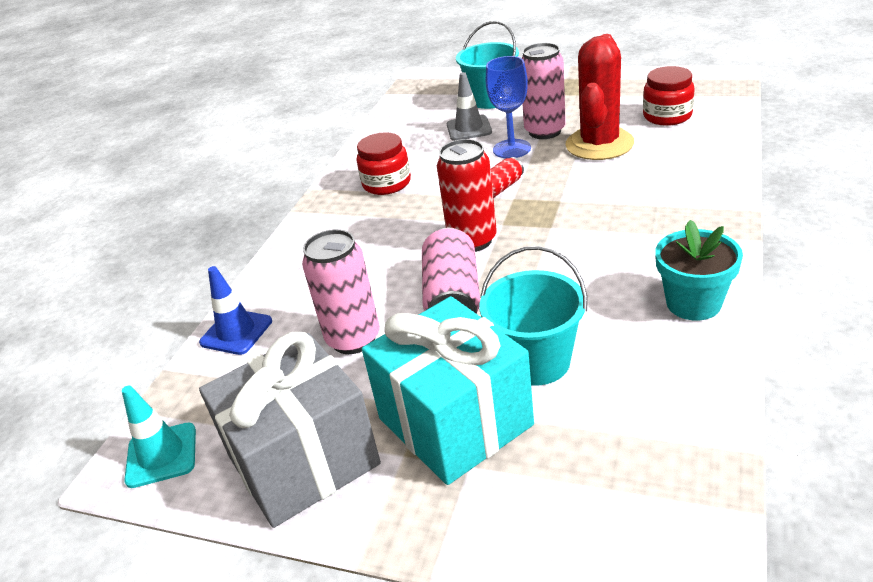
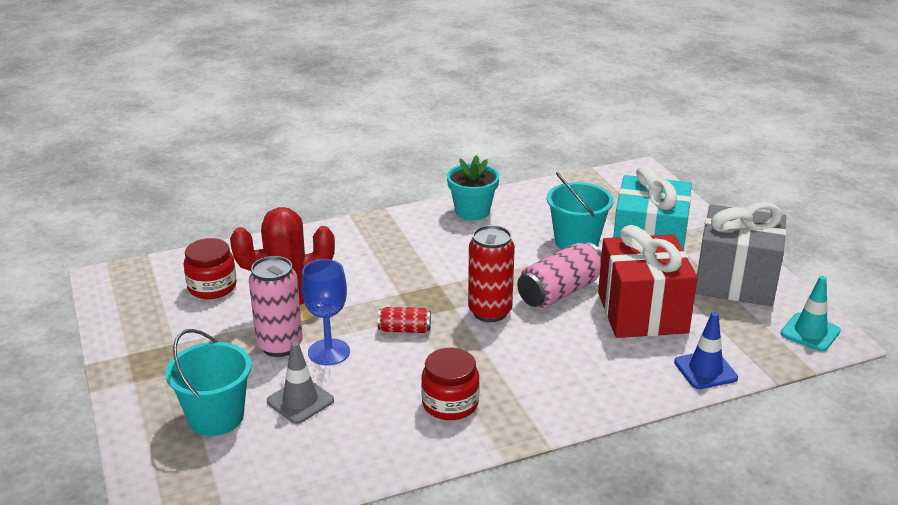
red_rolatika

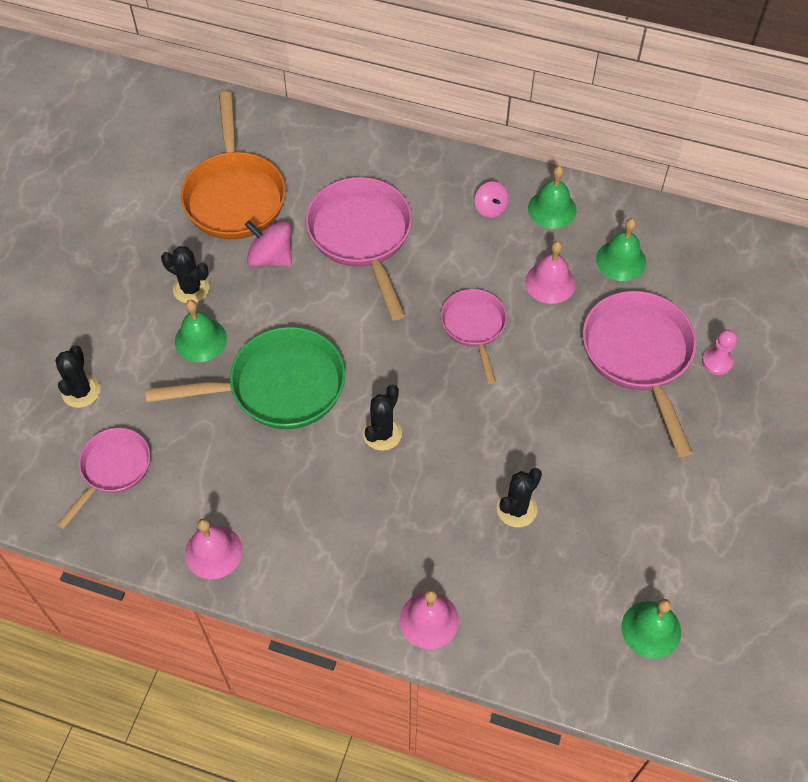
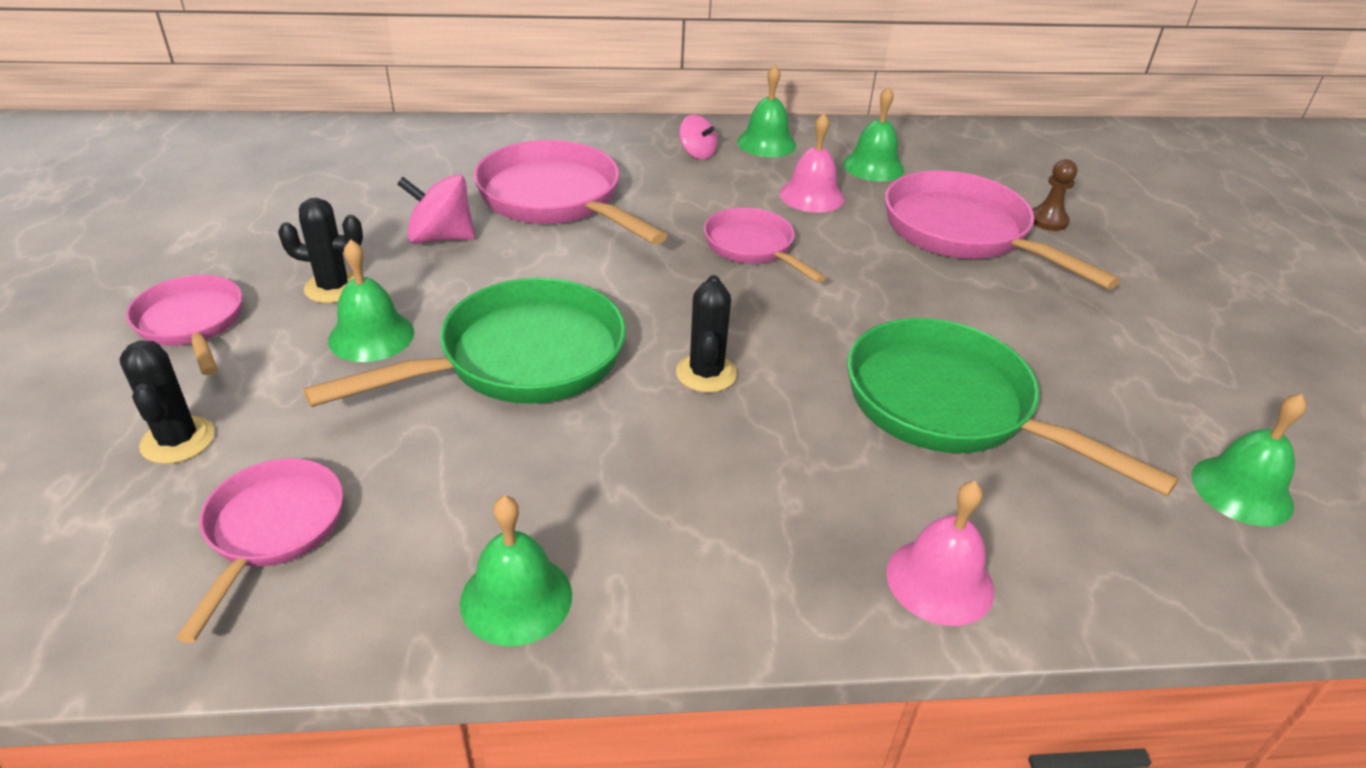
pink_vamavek (1st from left)
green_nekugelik (2nd from left)
green_vamavek (2nd from left)
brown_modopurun
orange_vamavek

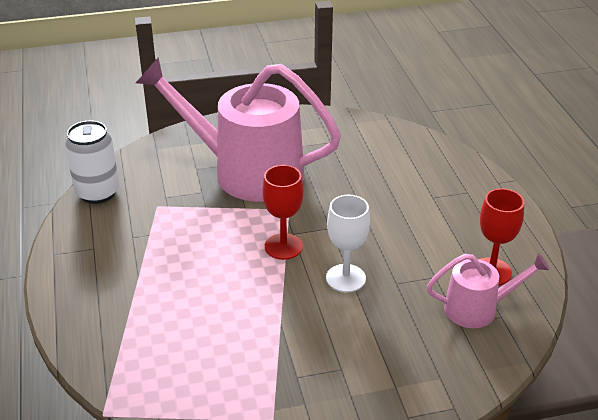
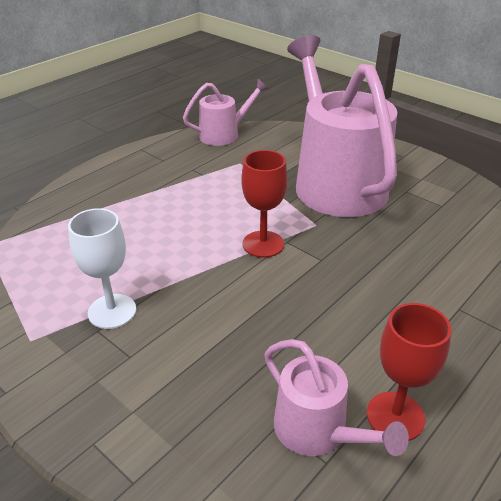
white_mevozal
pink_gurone (1st from left)

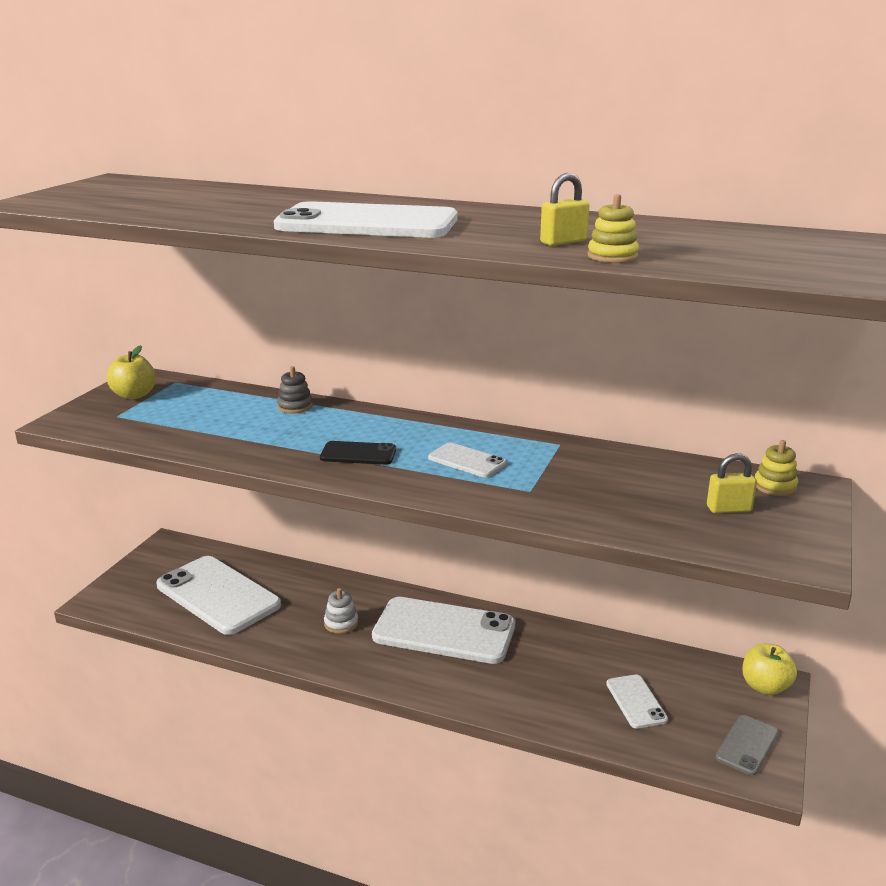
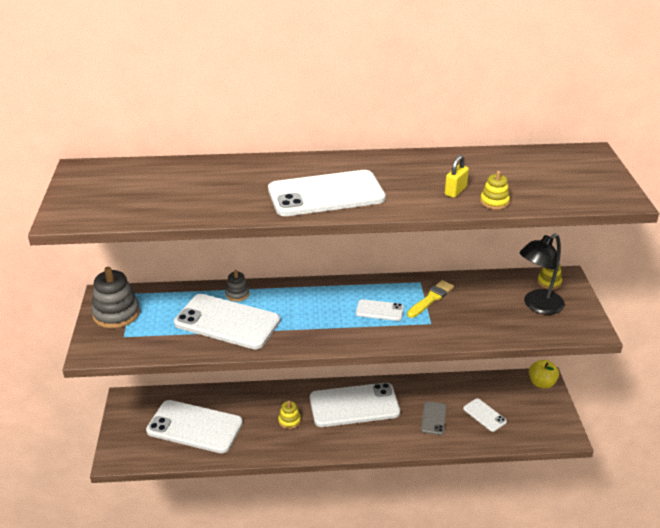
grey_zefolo (1st from left)
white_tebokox (2nd from left)
yellow_zefolo (1st from left)
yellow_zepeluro
grey_tebokox
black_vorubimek
black_tebokox

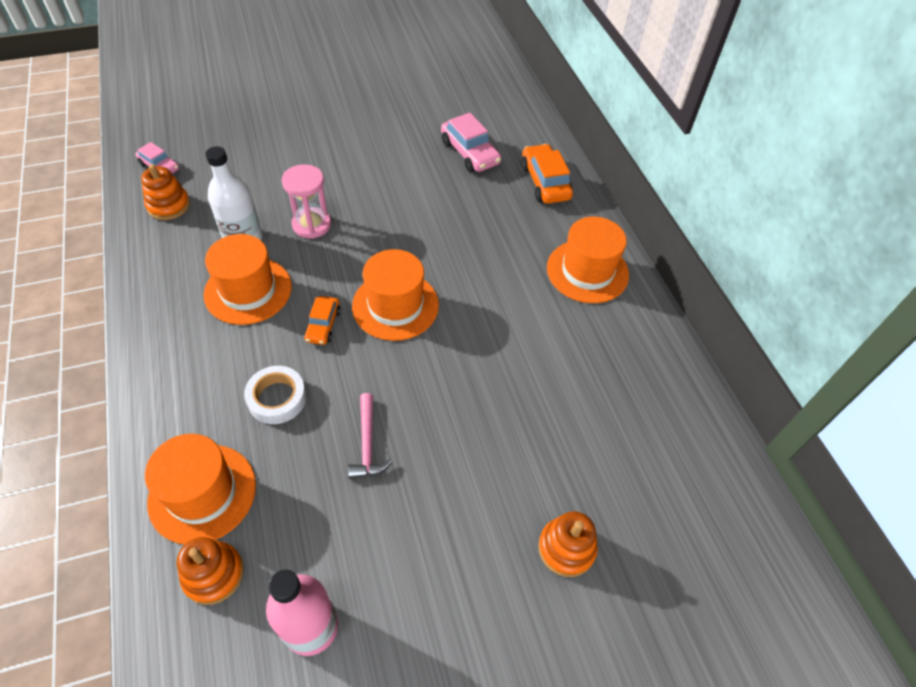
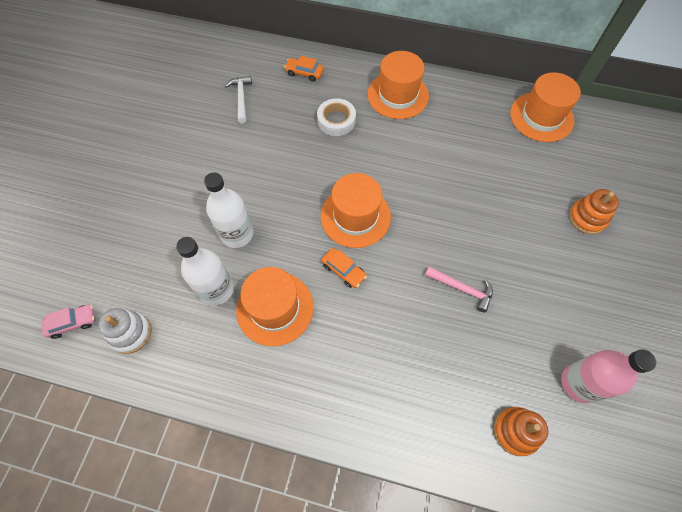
white_zefolo
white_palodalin (2nd from left)
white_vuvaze
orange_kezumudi (1st from left)
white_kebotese
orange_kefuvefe (4th from left)

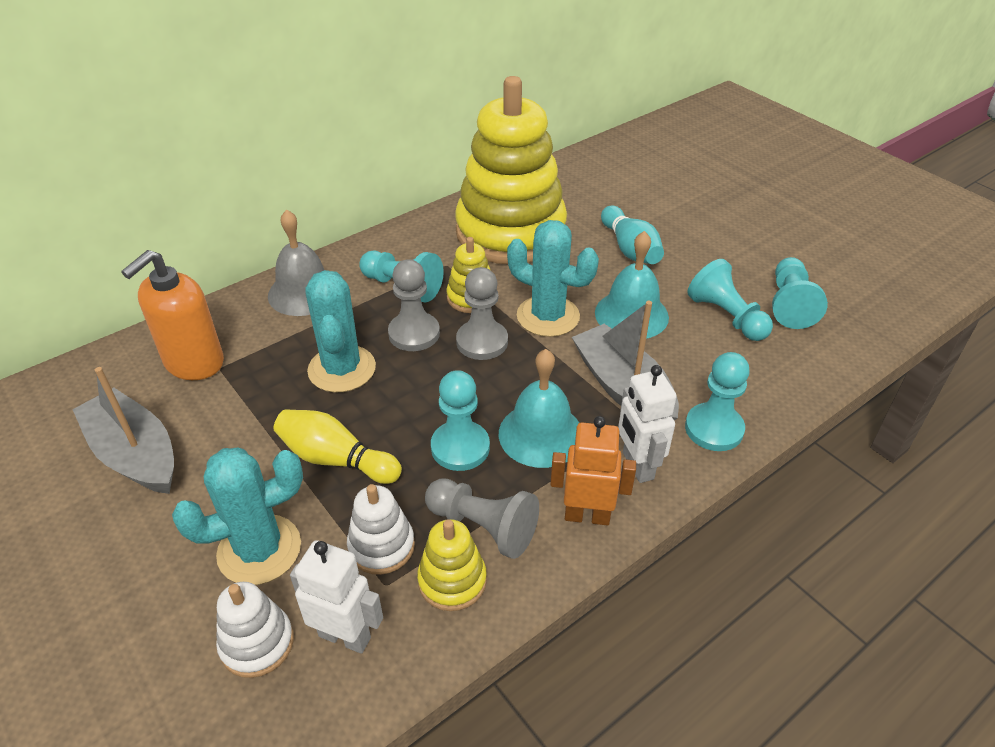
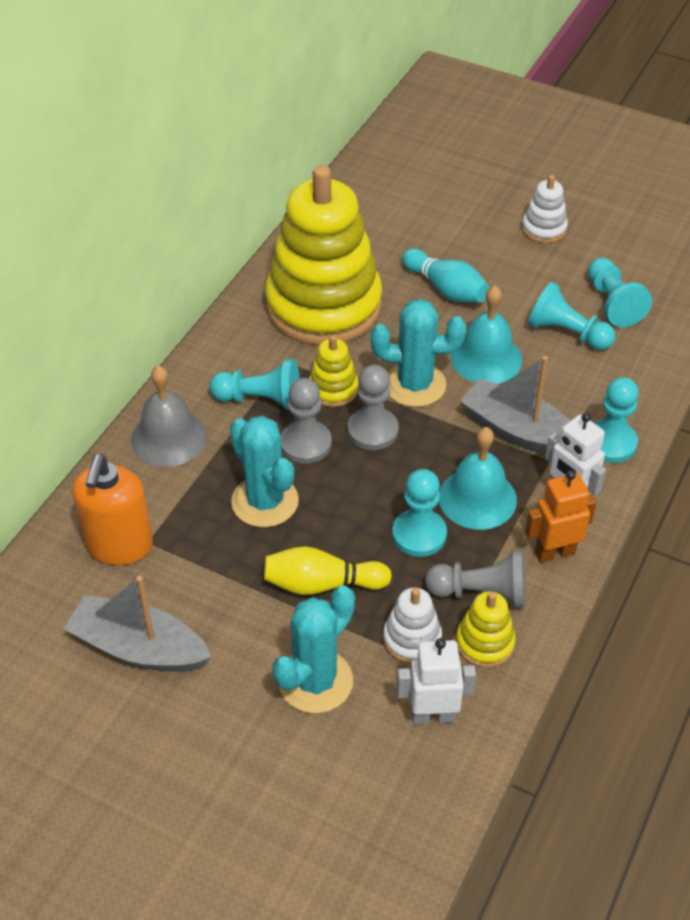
white_zefolo (2nd from left)

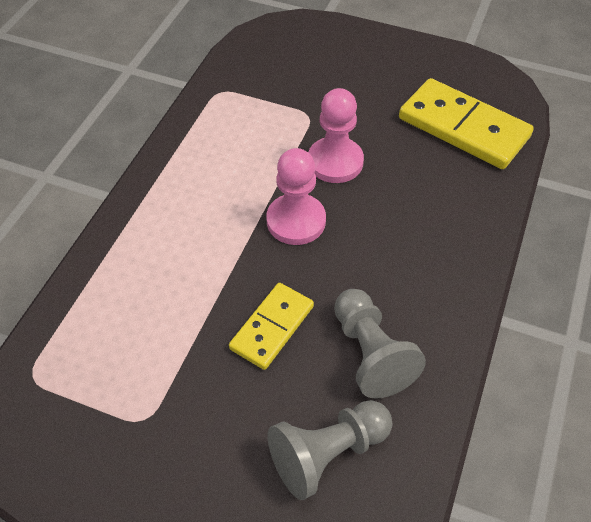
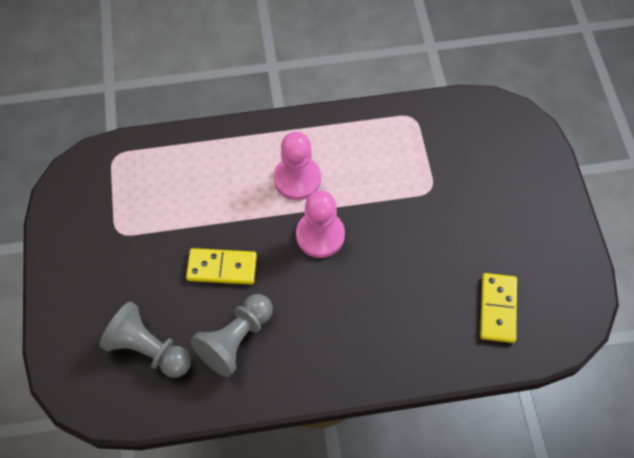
pink_modopurun (1st from left)
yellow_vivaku (2nd from left)

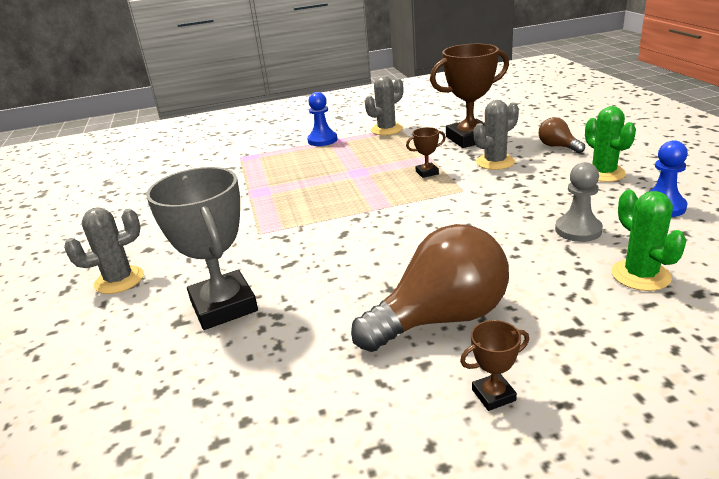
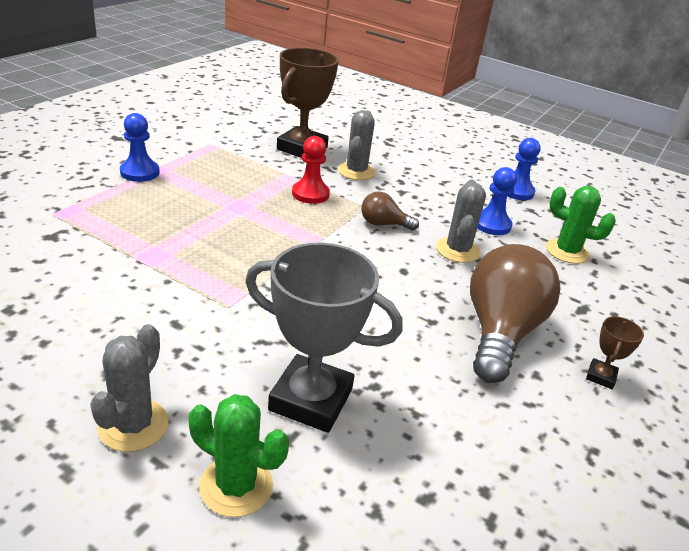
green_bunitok (1st from left)
red_modopurun
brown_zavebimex (1st from left)
grey_bunitok (3rd from left)
blue_modopurun (2nd from left)

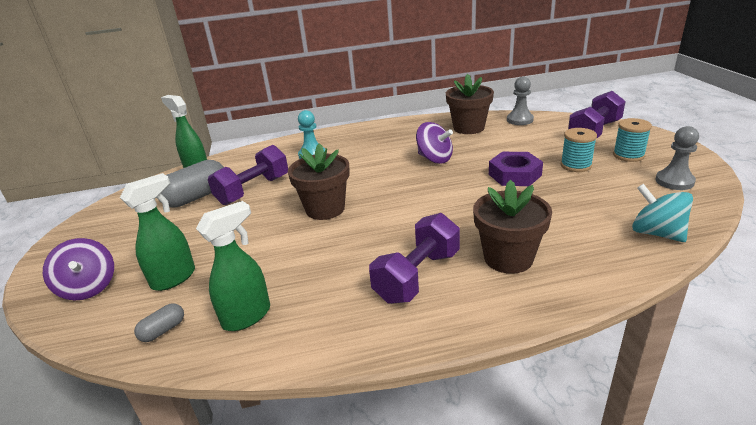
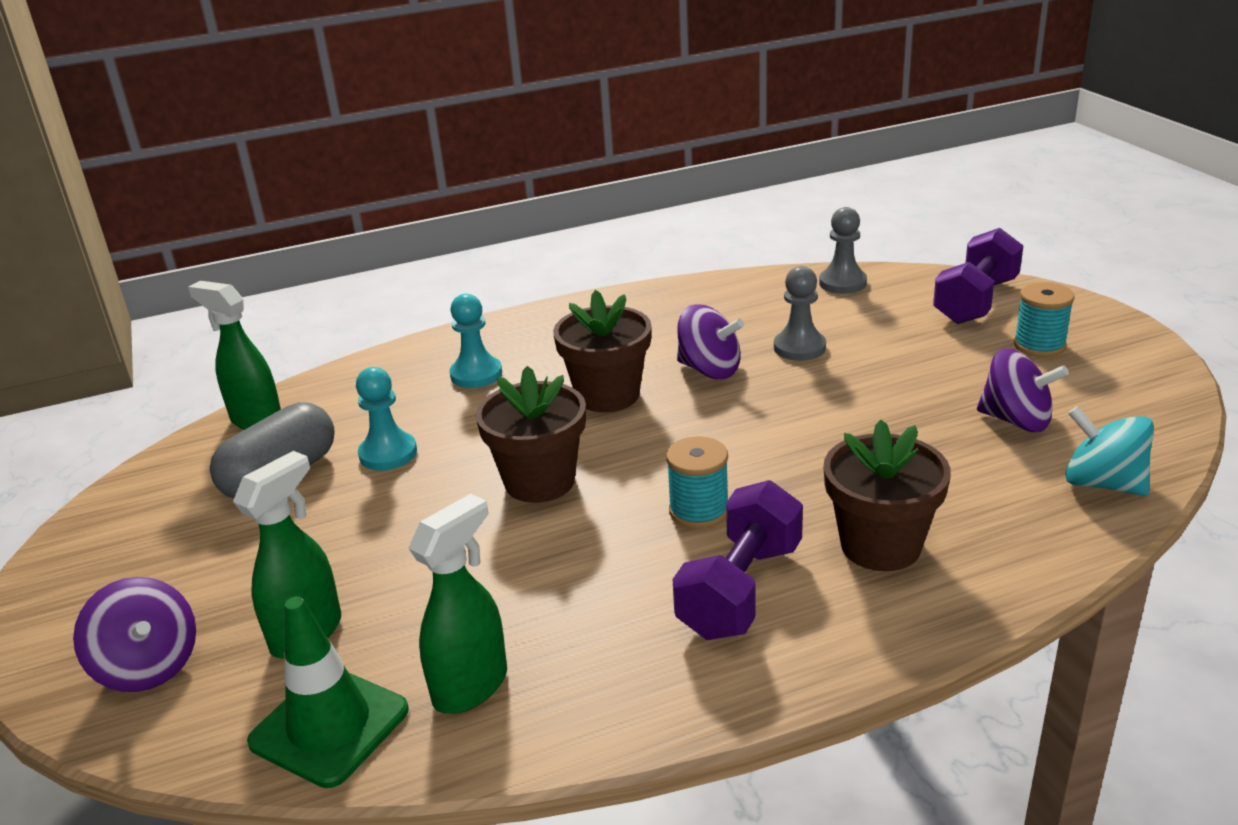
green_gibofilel
turquoise_modopurun (1st from left)
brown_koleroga (2nd from left)
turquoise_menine (1st from left)
grey_modopurun (1st from left)
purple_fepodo (3rd from left)
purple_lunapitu

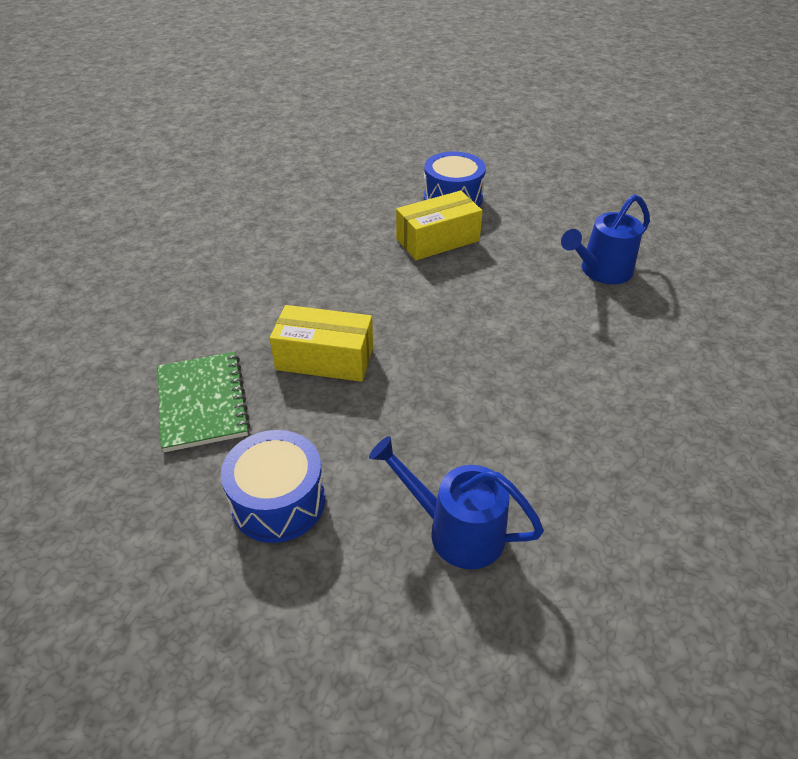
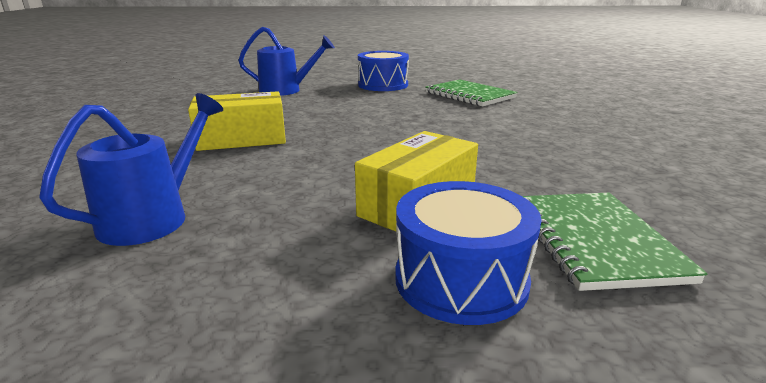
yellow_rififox (1st from left)
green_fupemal (2nd from left)

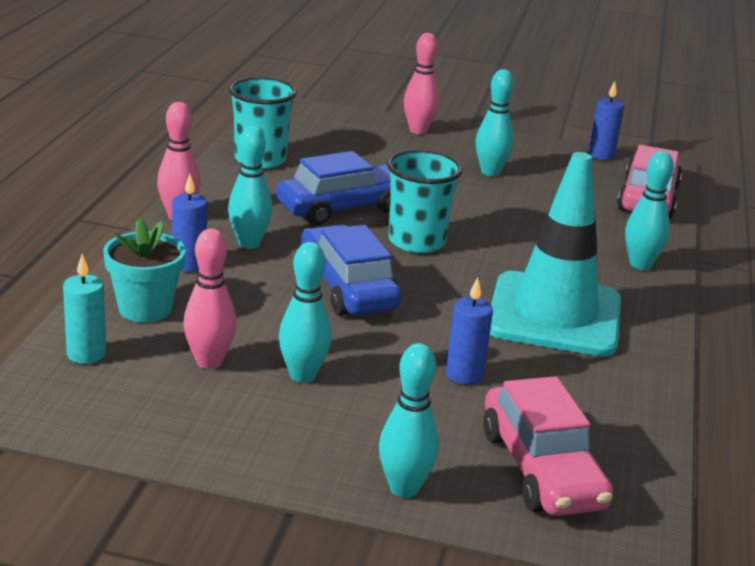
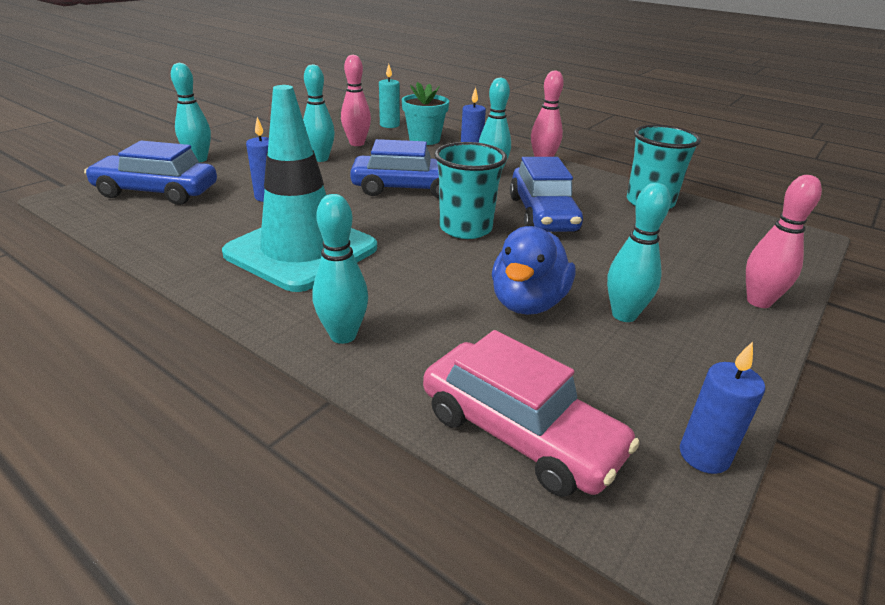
blue_kezumudi (1st from left)
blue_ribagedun

